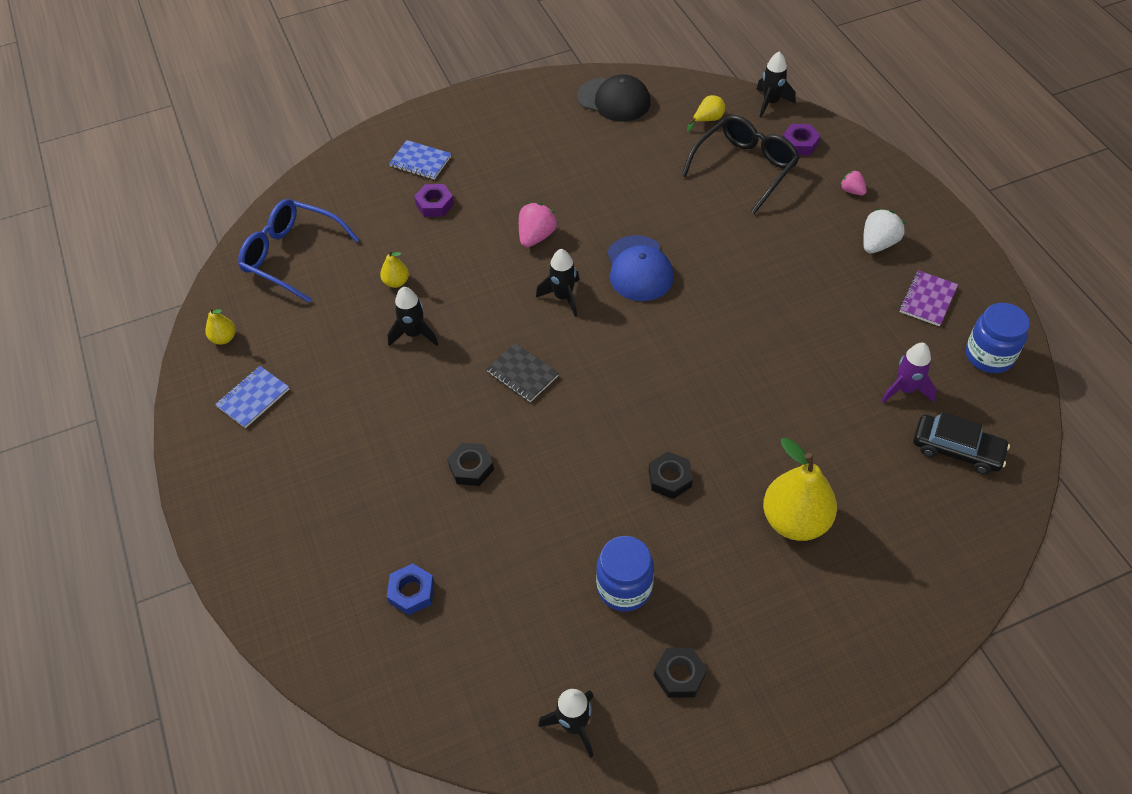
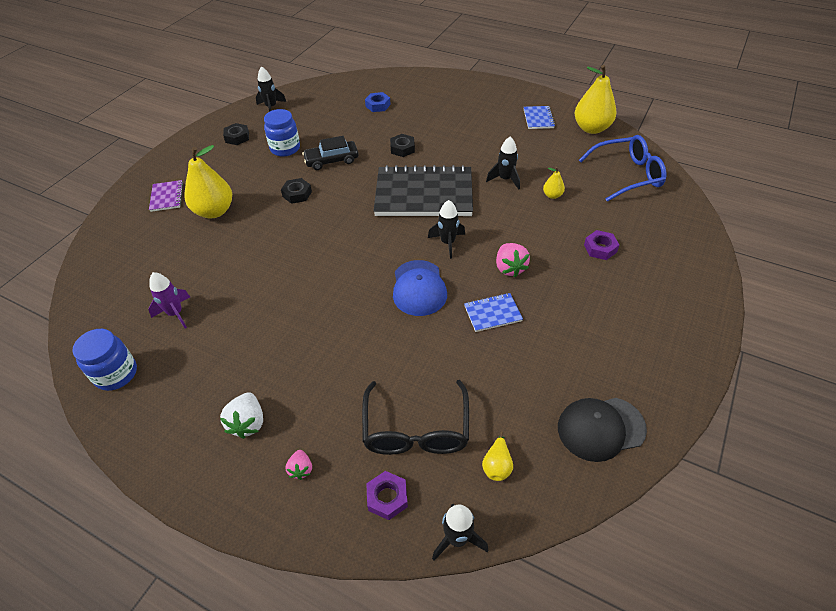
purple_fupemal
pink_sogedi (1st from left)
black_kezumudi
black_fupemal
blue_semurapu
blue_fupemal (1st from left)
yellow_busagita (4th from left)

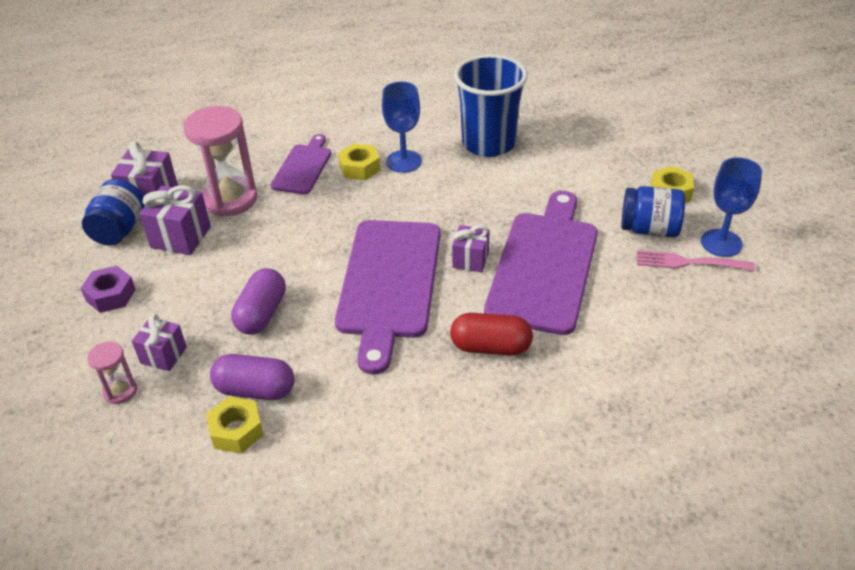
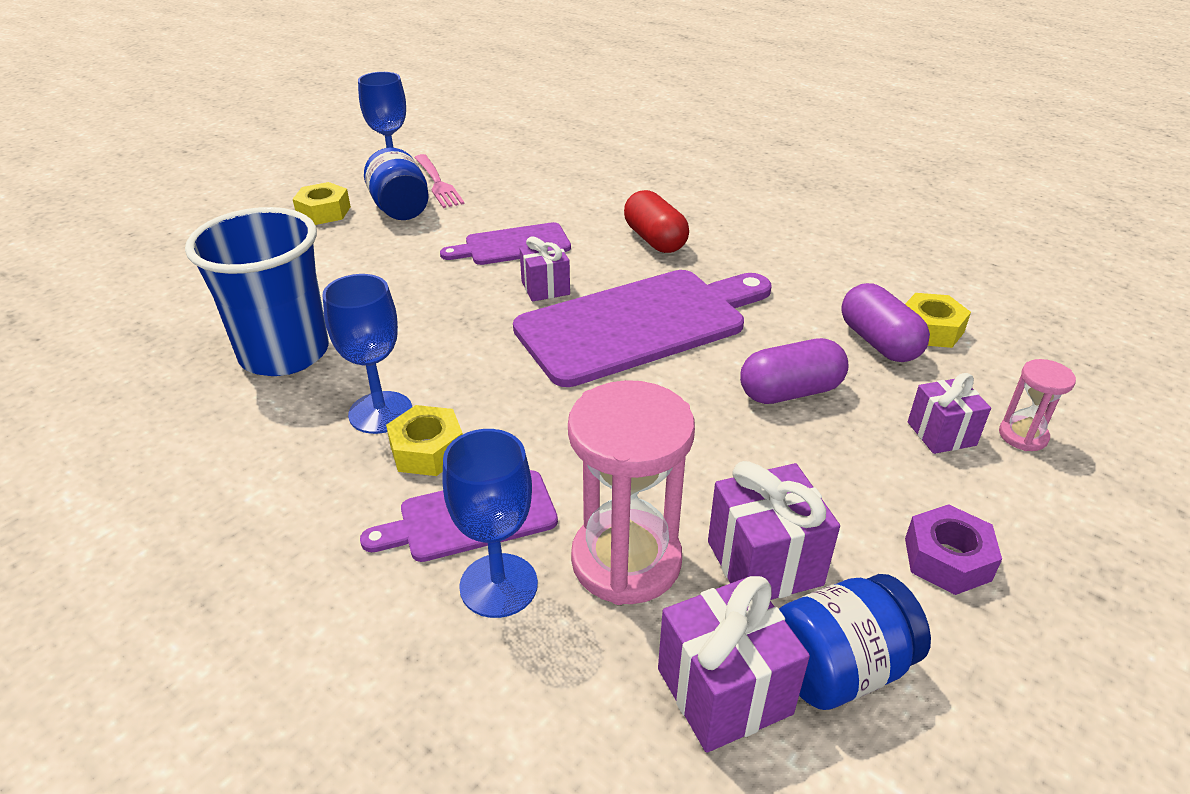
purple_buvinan (2nd from left)
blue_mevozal (3rd from left)

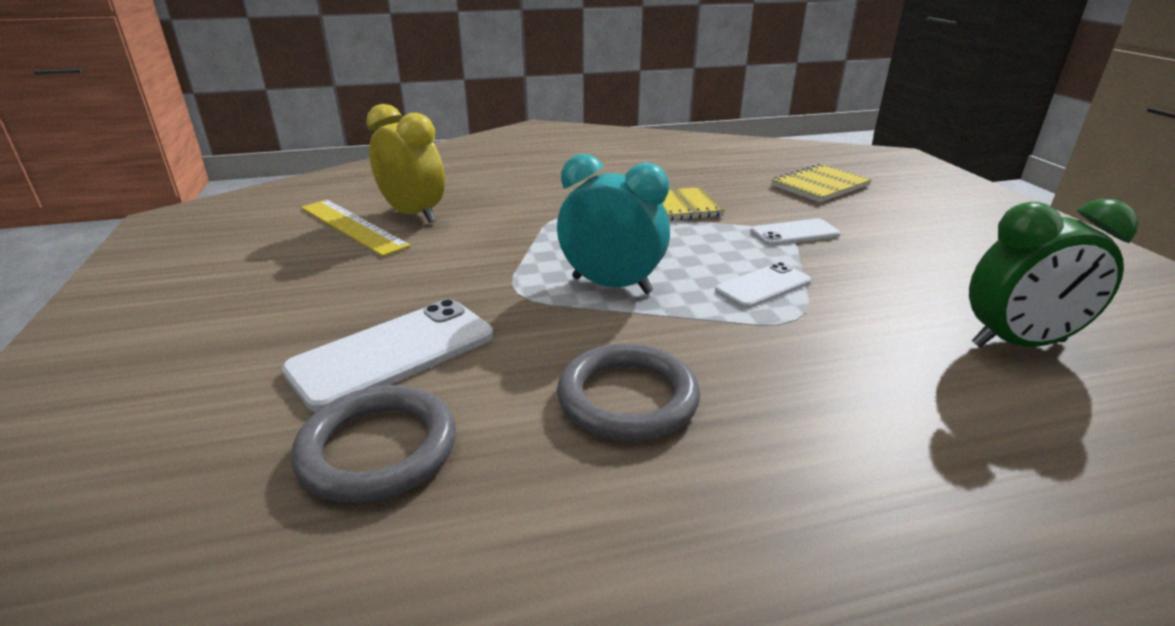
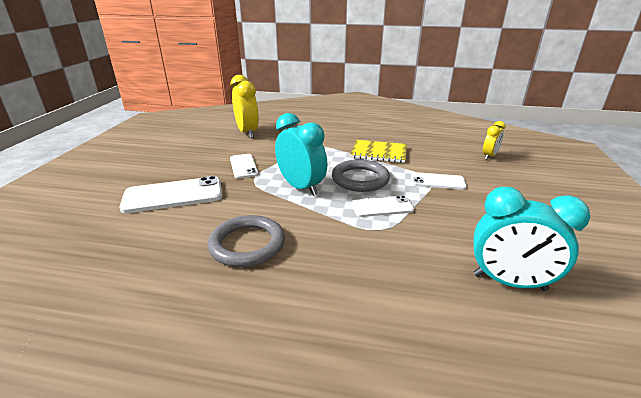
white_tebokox (2nd from left)
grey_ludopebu (2nd from left)
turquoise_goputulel (2nd from left)
yellow_goputulel (2nd from left)
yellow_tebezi

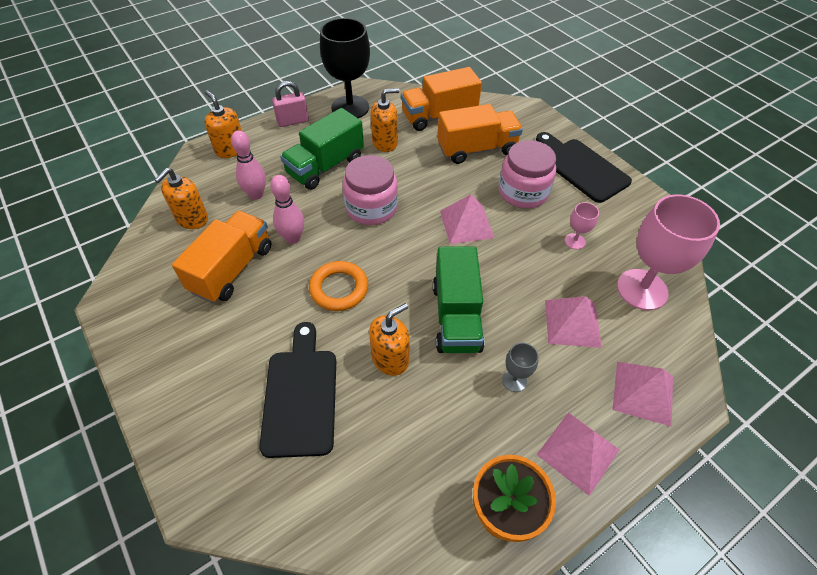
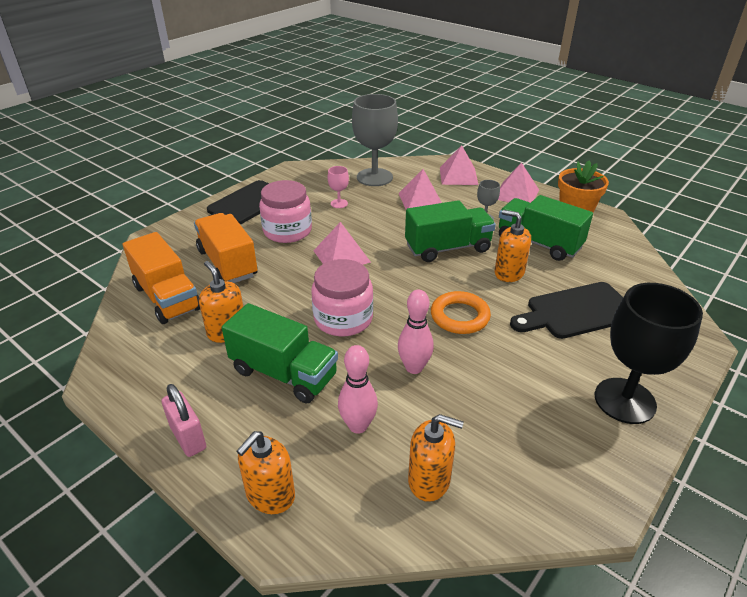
grey_mevozal (1st from left)
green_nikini (3rd from left)
black_mevozal
orange_nikini (1st from left in the first image)

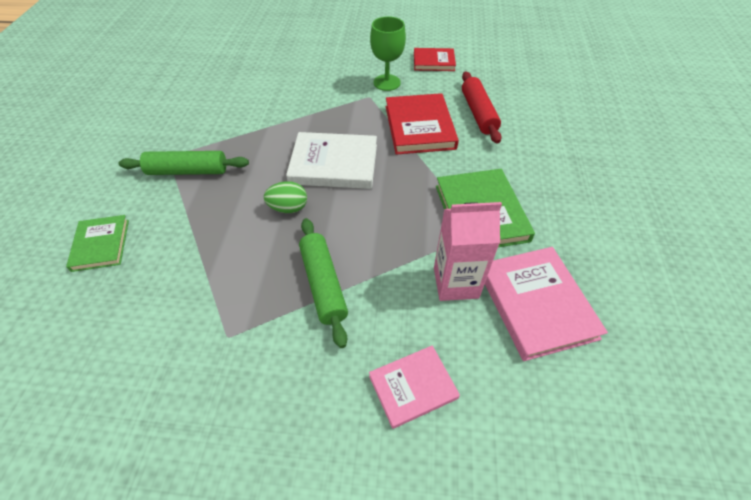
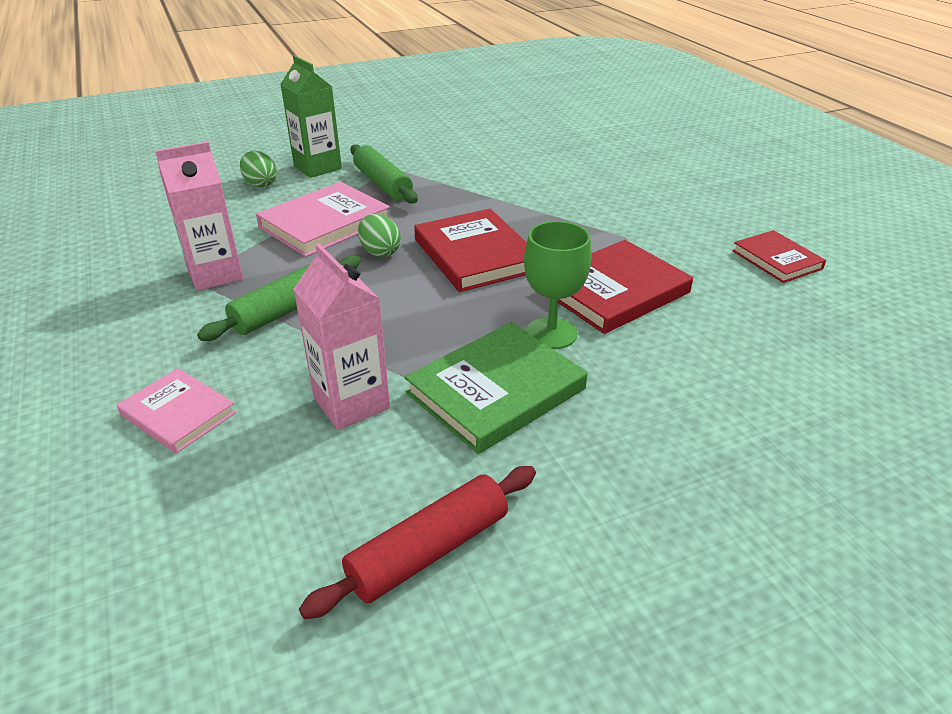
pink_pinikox (1st from left)
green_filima (1st from left)
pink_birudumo (2nd from left)
green_pinikox
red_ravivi
red_birudumo (1st from left)
green_mevozal

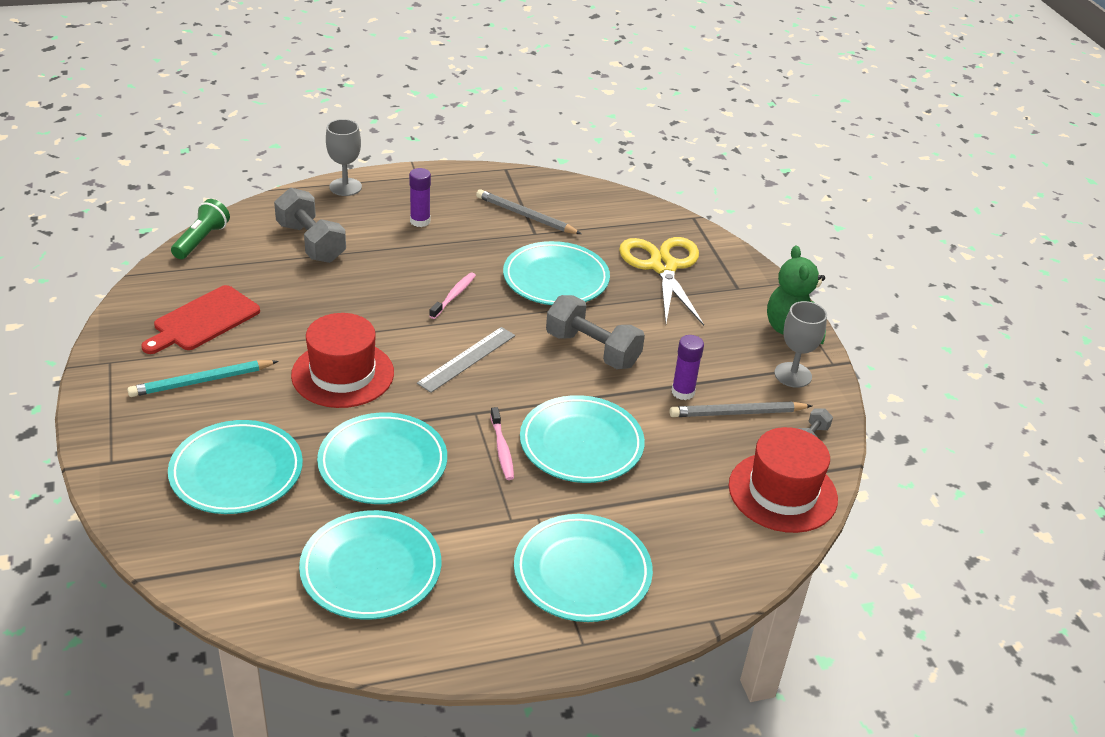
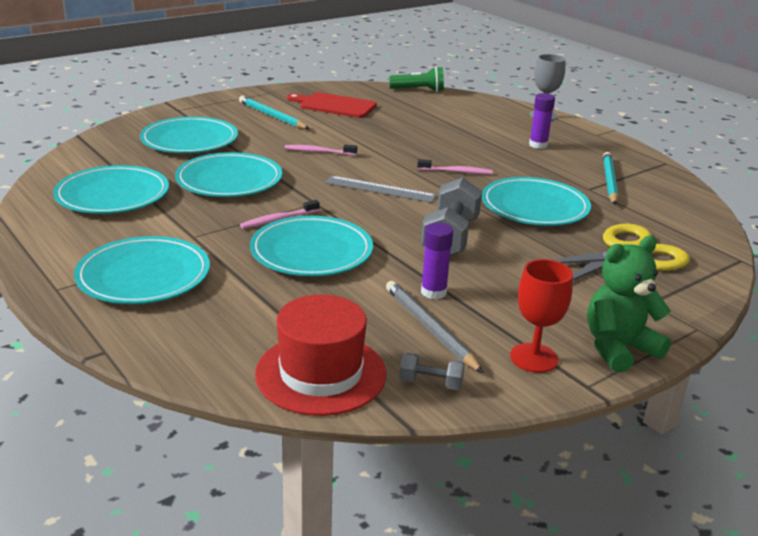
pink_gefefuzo (2nd from left)
red_mevozal
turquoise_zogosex (2nd from left)
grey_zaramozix (1st from left in the first image)

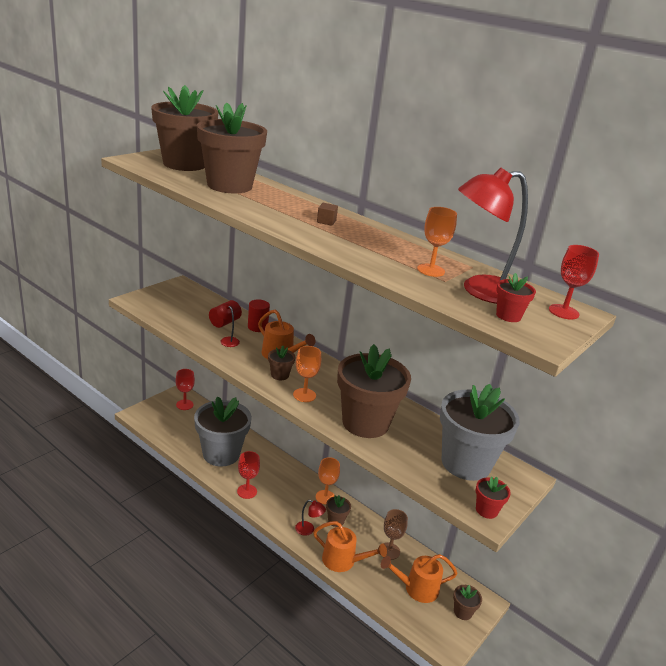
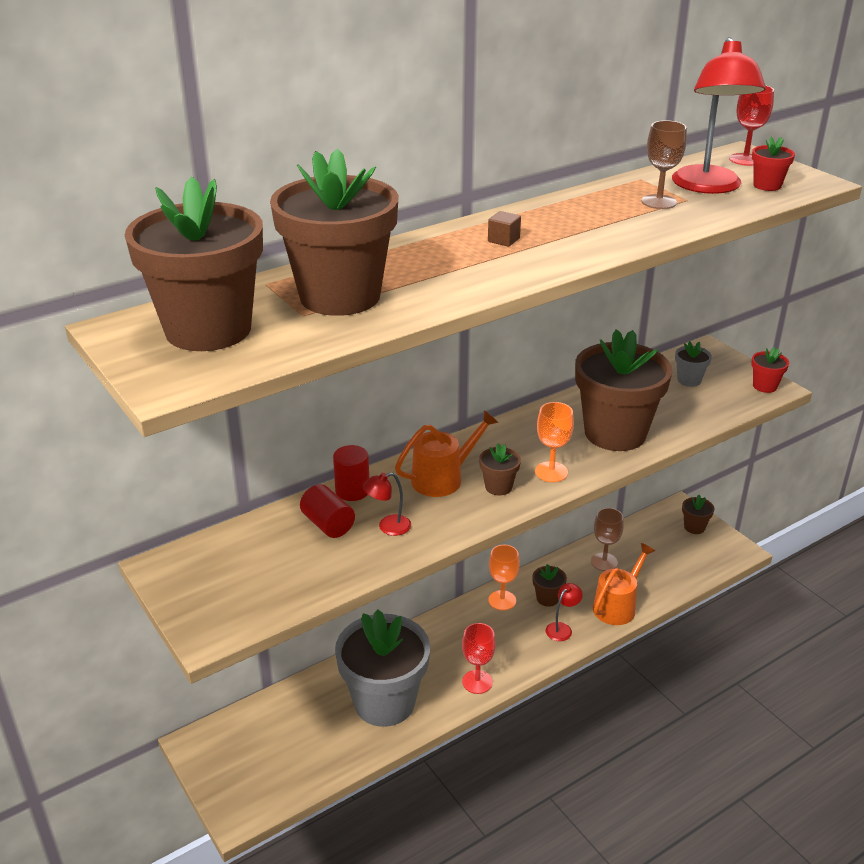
brown_mevozal (2nd from left)
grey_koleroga (2nd from left)
red_mevozal (1st from left in the first image)
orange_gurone (3rd from left in the first image)

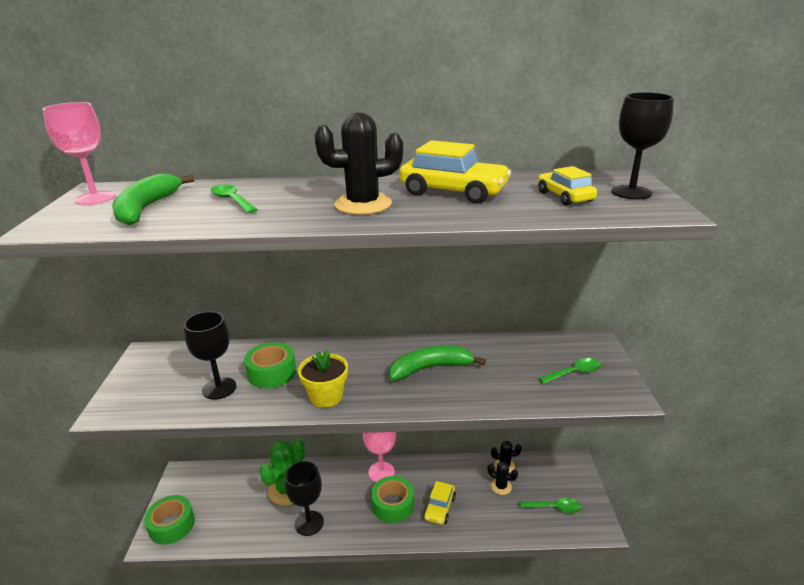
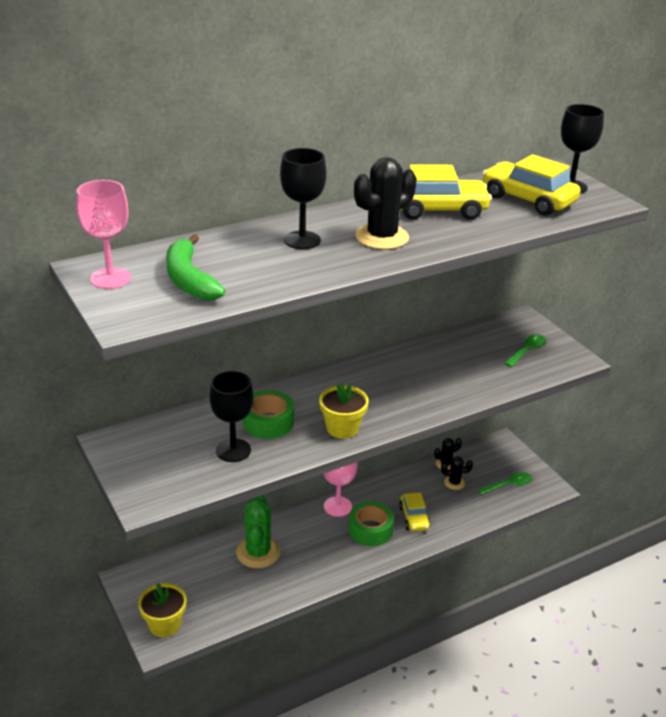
yellow_koleroga (1st from left)
black_mevozal (2nd from left)
yellow_kezumudi (3rd from left)
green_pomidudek (1st from left in the first image)
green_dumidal (2nd from left in the first image)

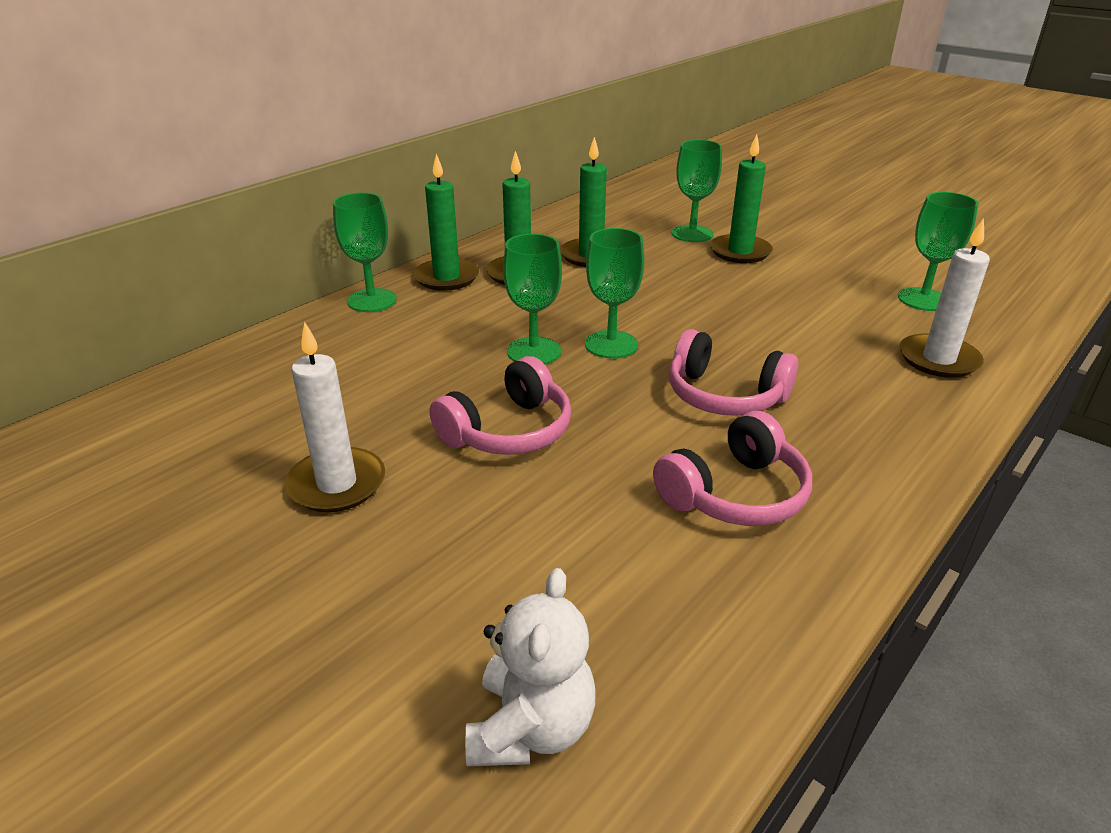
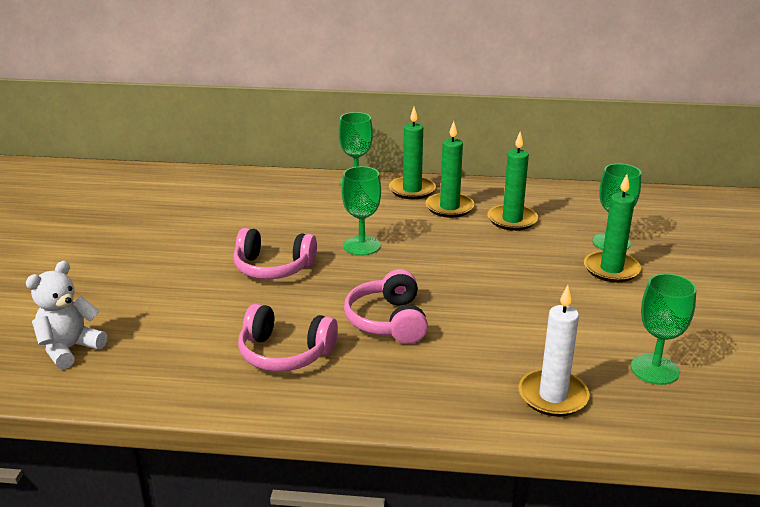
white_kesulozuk
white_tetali (1st from left in the first image)
green_mevozal (3rd from left in the first image)

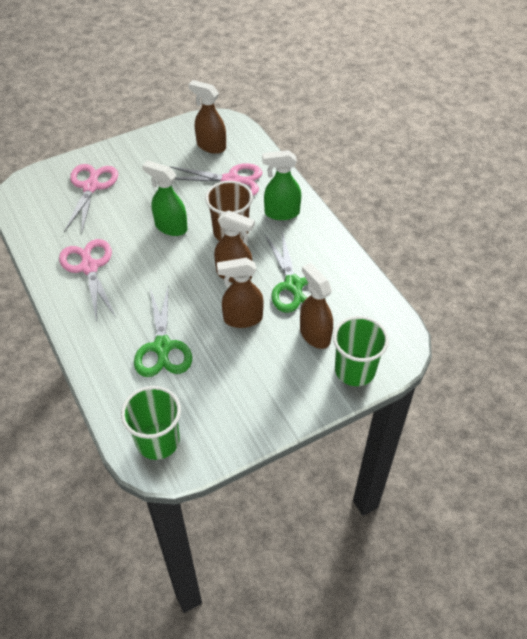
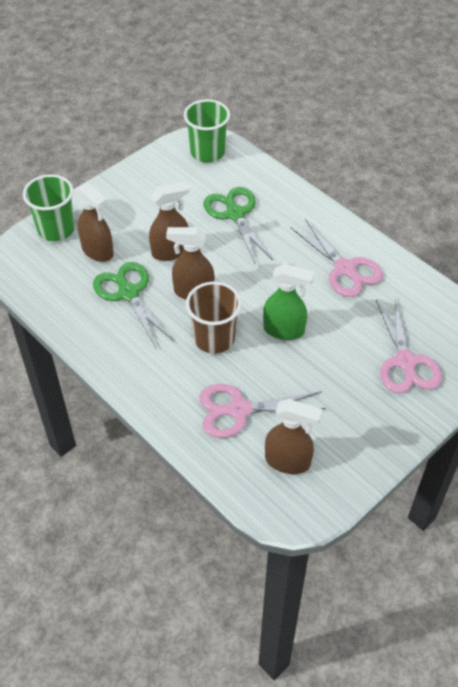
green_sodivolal (2nd from left in the first image)

